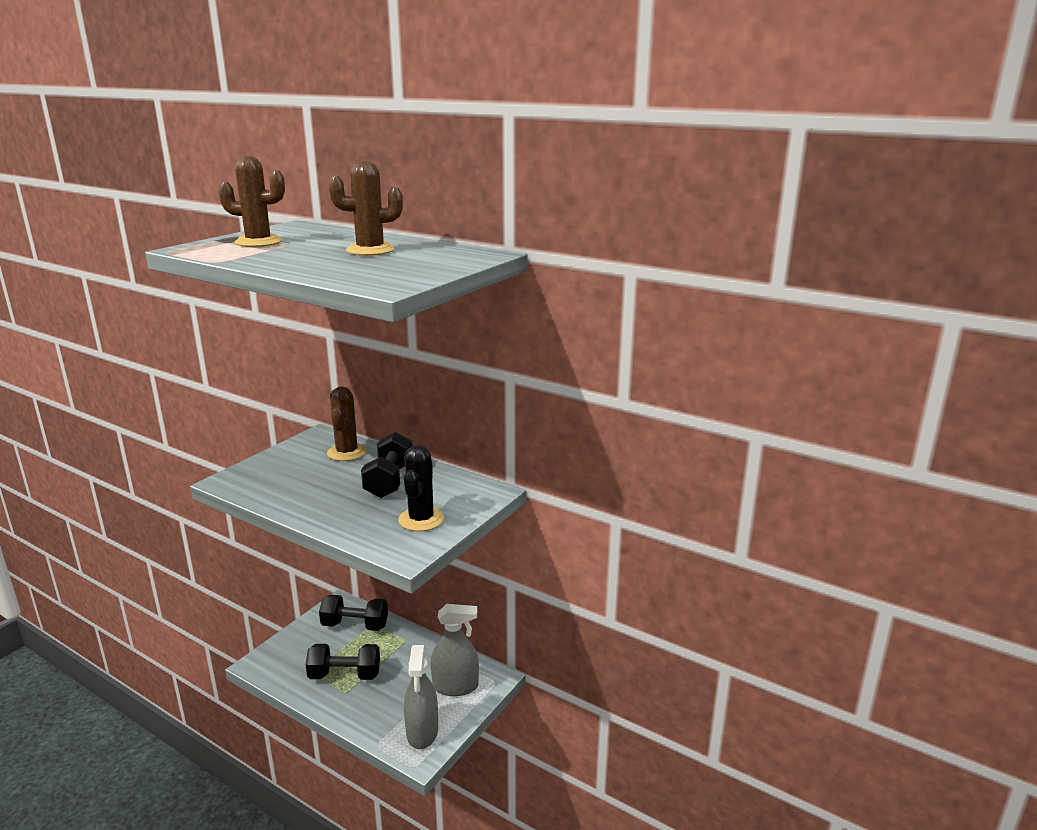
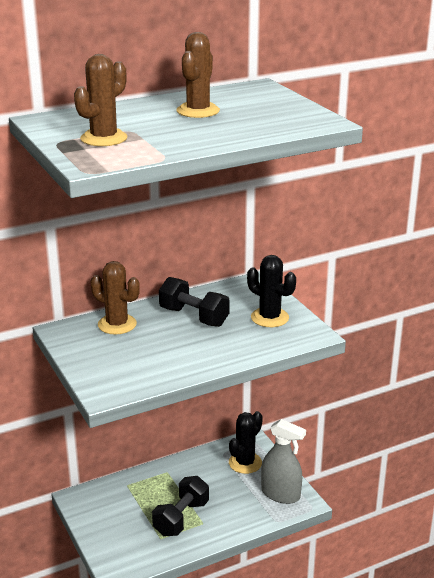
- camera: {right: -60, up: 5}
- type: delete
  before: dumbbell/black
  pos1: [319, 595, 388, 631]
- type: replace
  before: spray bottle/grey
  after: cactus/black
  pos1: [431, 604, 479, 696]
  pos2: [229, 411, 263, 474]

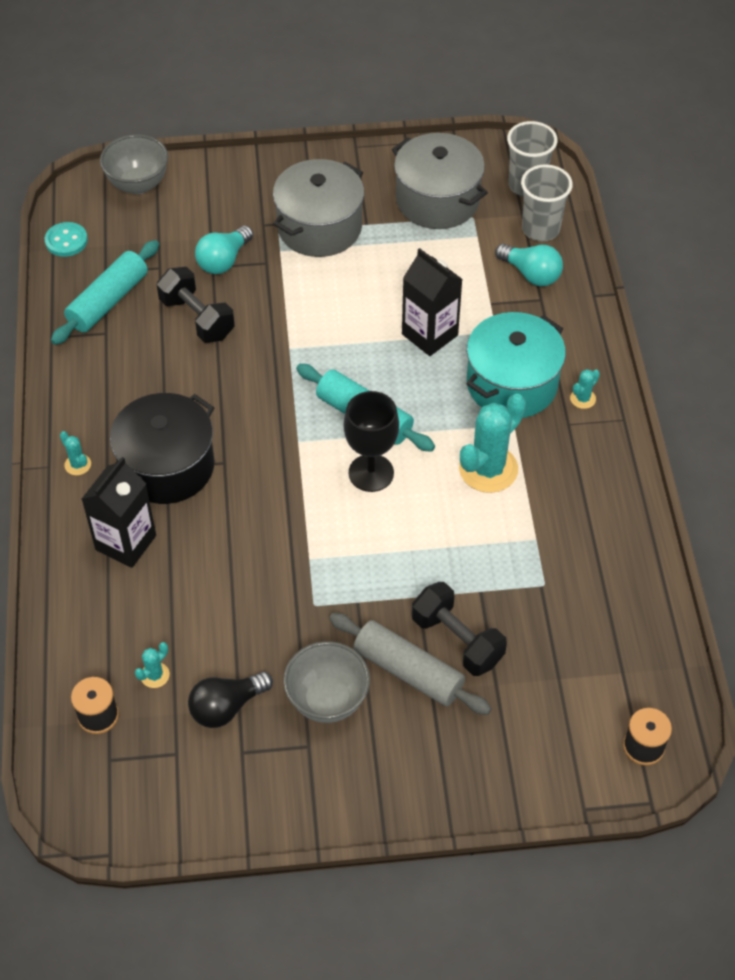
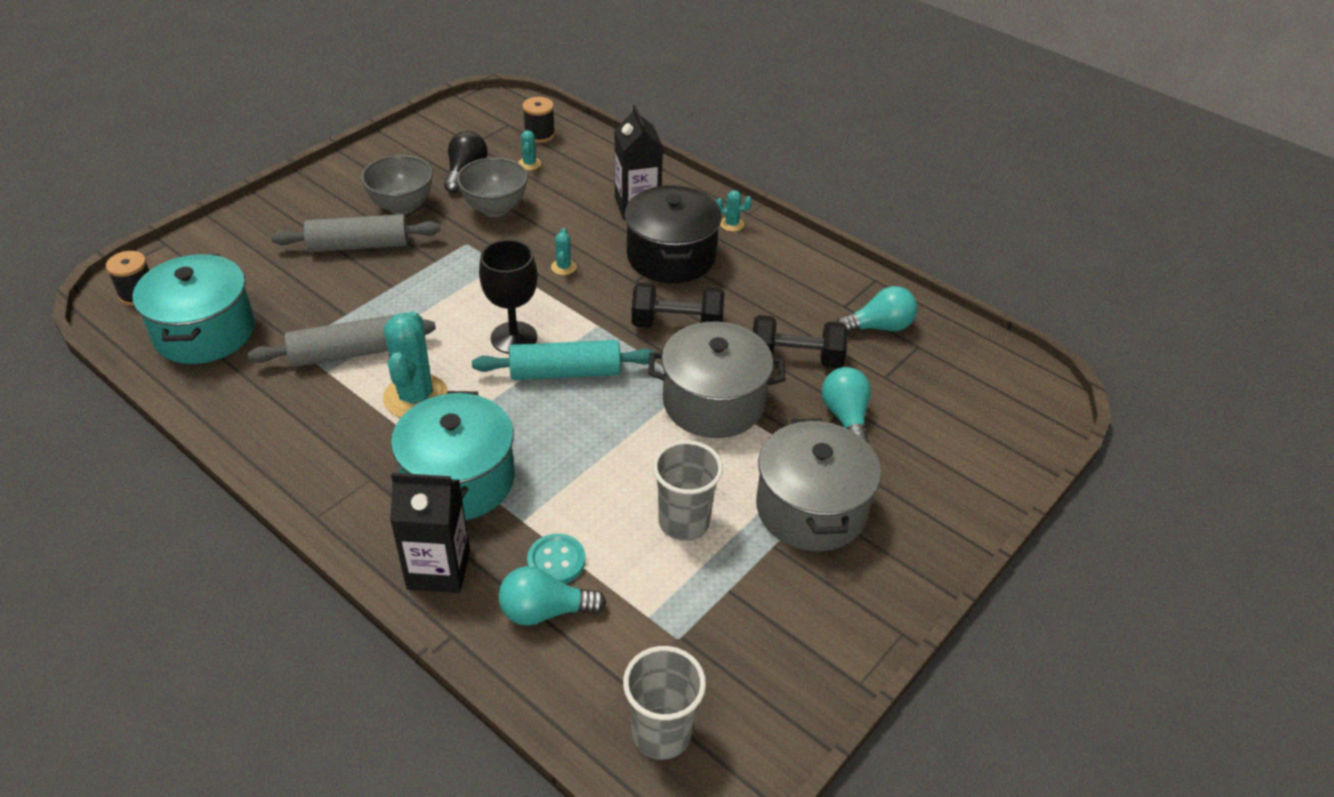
- camera: {right: 135, up: -10}
- type: move
  before: button/turquoise
  pos1: [45, 222, 88, 257]
  pos2: [527, 534, 586, 584]
- type: replace
  before: rolling pin/turquoise
  after: light bulb/turquoise
  pos1: [51, 240, 159, 345]
  pos2: [836, 286, 917, 333]
- type: move
  before: bowl/grey
  pos1: [100, 134, 168, 194]
  pos2: [457, 157, 528, 217]
- type: move
  before: pot/grey
  pos1: [392, 133, 488, 229]
  pos2: [648, 322, 785, 438]
- type: move
  before: carton/black
  pos1: [402, 248, 463, 356]
  pos2: [390, 473, 470, 593]
- type: move
  before: dumbbell/black
  pos1: [412, 582, 507, 676]
  pos2: [632, 283, 724, 328]
- type: move
  before: cup/grey
  pos1: [521, 164, 573, 241]
  pos2: [653, 440, 723, 541]
- type: move
  before: cactus/turquoise
  pos1: [570, 369, 600, 409]
  pos2: [551, 228, 577, 275]
- type: insert
  after: pot/turquoise
  pos2: [133, 254, 255, 364]
- type: insert
  after: rolling pin/grey
  pos2: [248, 315, 436, 367]

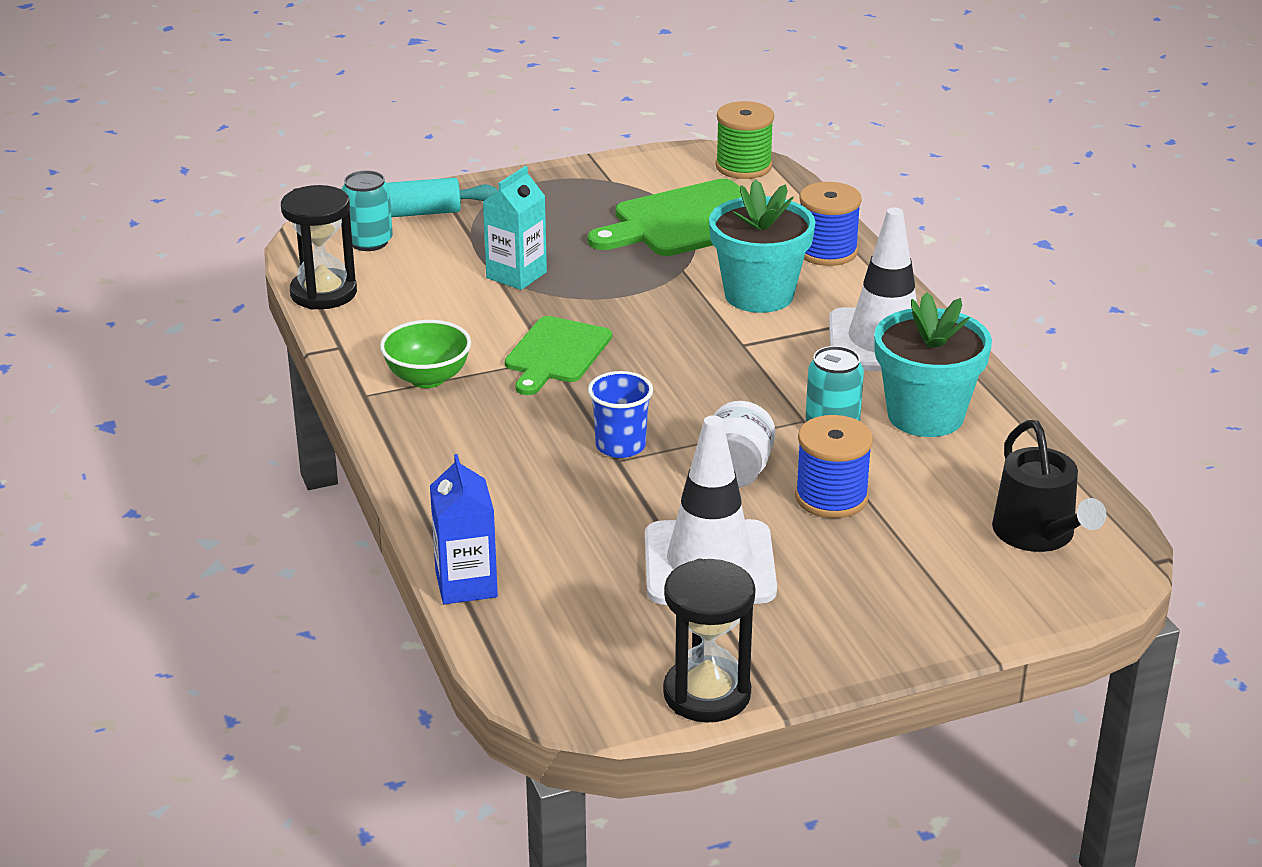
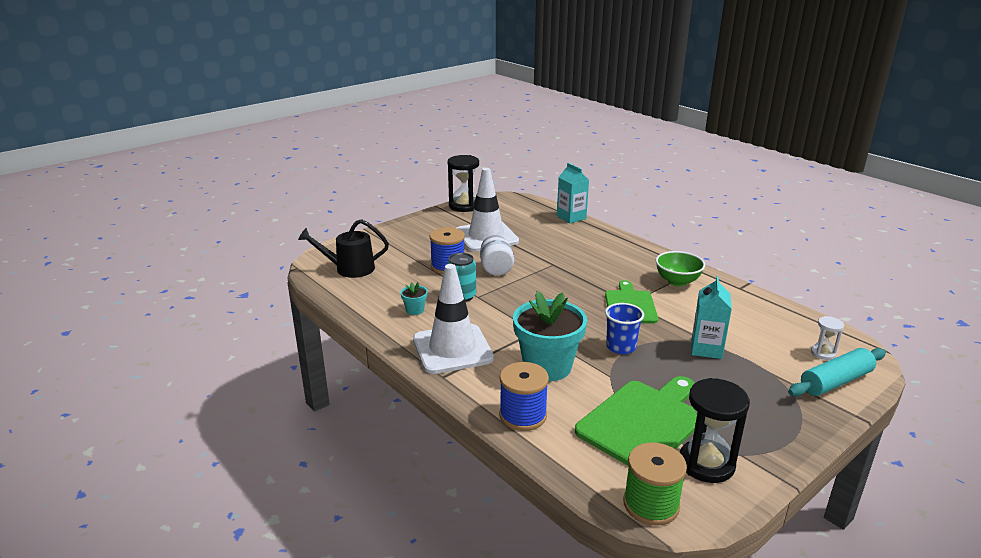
- camera: {right: 160, up: -5}
- type: move
  before: hourglass/black
  pos1: [281, 185, 357, 310]
  pos2: [680, 378, 750, 483]
- type: replace
  before: can/turquoise
  after: hourglass/white
  pos1: [341, 170, 393, 251]
  pos2: [811, 316, 844, 360]
- type: recolor
  before: carton/blue
  after: carton/turquoise
  pos1: [430, 454, 498, 604]
  pos2: [557, 163, 589, 224]
- type: move
  before: cup/blue
  pos1: [588, 371, 653, 458]
  pos2: [605, 303, 644, 354]
- type: resize
  before: flower pot/turquoise
  pos1: [874, 292, 992, 437]
  pos2: [401, 282, 428, 315]
  scale: 0.42
- type: rotate
  before: watering can/black
  pos1: [992, 420, 1107, 552]
  pos2: [298, 219, 389, 278]
  turn: -60

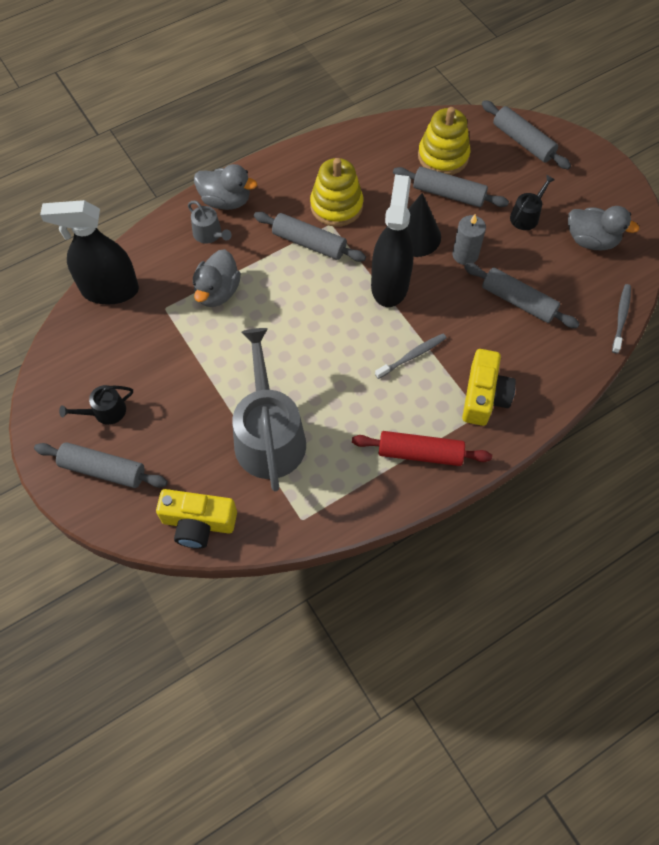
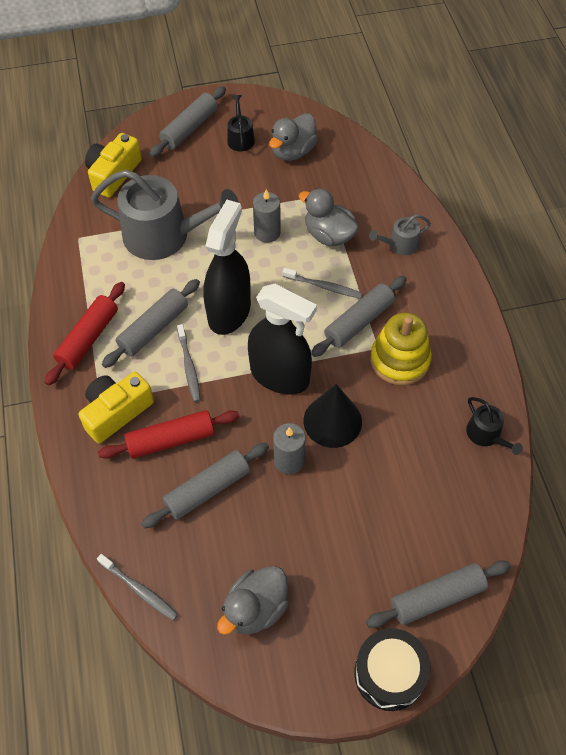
- camera: {right: 110, up: -5}
- type: move
  before: spray bottle/black
  pos1: [40, 200, 139, 304]
  pos2: [204, 200, 251, 335]
- type: move
  before: duck/grey
  pos1: [194, 164, 257, 210]
  pos2: [269, 113, 318, 161]
- type: move
  before: rolling pin/grey
  pos1: [393, 167, 509, 207]
  pos2: [102, 279, 200, 368]
- type: delete
  before: stacking toy/yellow
  pos1: [418, 107, 470, 175]
- type: rotate
  before: camera/yellow
  pos1: [462, 349, 516, 426]
  pos2: [78, 372, 154, 443]
  turn: 105
- type: move
  before: watering can/black
  pos1: [510, 175, 555, 230]
  pos2: [466, 397, 523, 455]
- type: insert
  after: rolling pin/red
  pos2: [98, 410, 240, 459]
- type: insert
  after: candle/grey
  pos2: [253, 190, 281, 243]
- type: insert
  after: toothbrush/grey
  pos2: [282, 268, 363, 299]
- type: insert
  after: drum/black
  pos2: [354, 628, 431, 711]

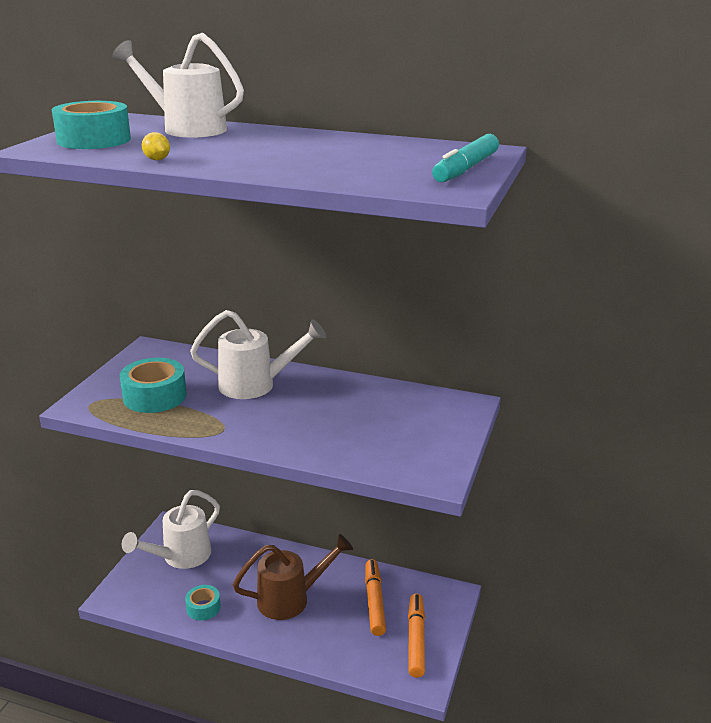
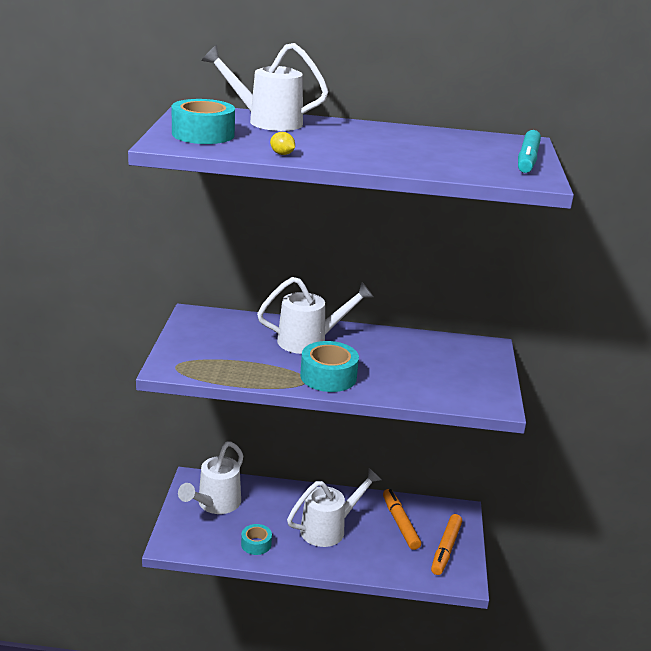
- camera: {right: -15, up: 0}
- type: move
  before: tape/turquoise
  pos1: [120, 358, 187, 413]
  pos2: [300, 341, 359, 392]
- type: recolor
  before: watering can/brown
  after: watering can/white
  pos1: [233, 534, 353, 620]
  pos2: [287, 468, 382, 547]
- type: rotate
  before: marker/orange
  pos1: [408, 593, 425, 678]
  pos2: [431, 514, 462, 575]
  turn: -150

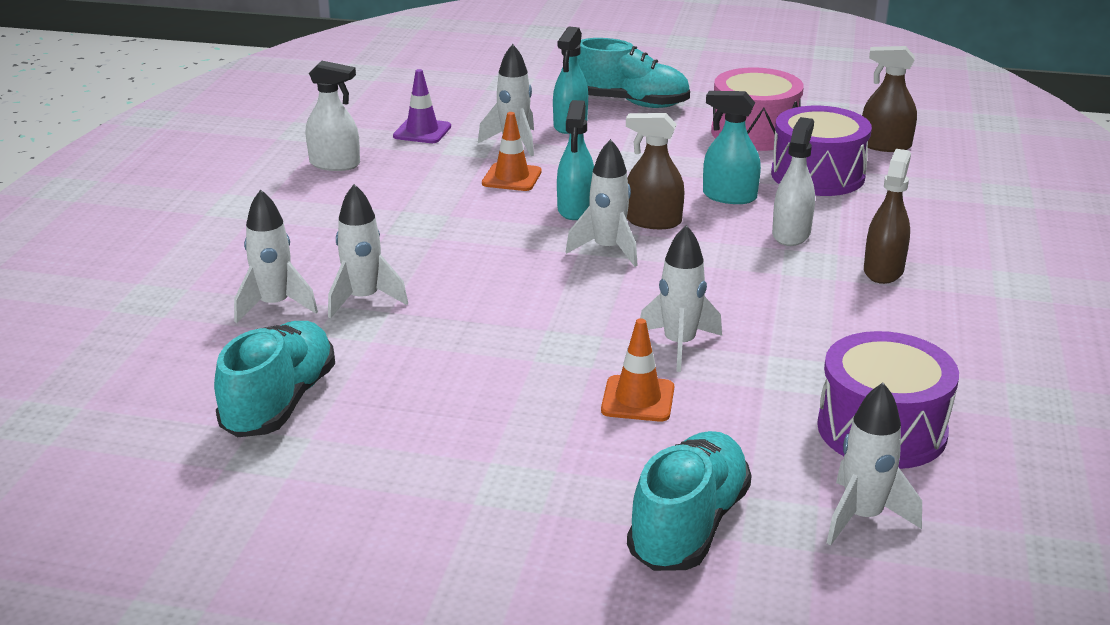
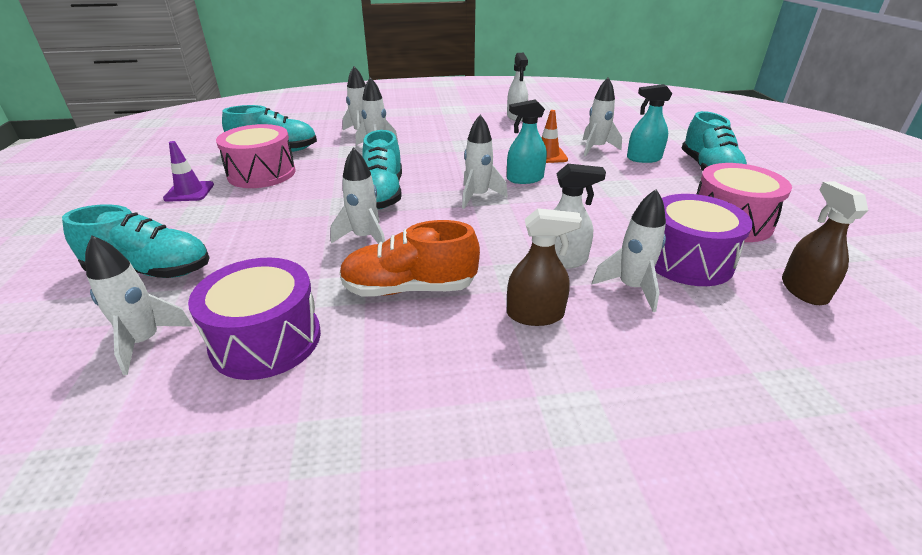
- camera: {right: 70, up: 5}
- type: move
  before: traffic cone/purple
  pos1: [393, 69, 451, 143]
  pos2: [163, 141, 214, 202]
- type: delete
  before: traffic cone/orange
  pos1: [601, 318, 674, 422]
- type: delete
  before: spray bottle/brown
  pos1: [626, 113, 684, 229]
- type: delete
  before: spray bottle/turquoise
  pos1: [703, 91, 761, 204]
- type: insert
  after: drum/pink
  pos2: [216, 124, 295, 188]
- type: insert
  after: shoe/orange
  pos2: [339, 220, 480, 297]
- type: insert
  after: shoe/turquoise
  pos2: [362, 130, 402, 209]
- type: insert
  after: rocket/white
  pos2: [592, 189, 666, 312]

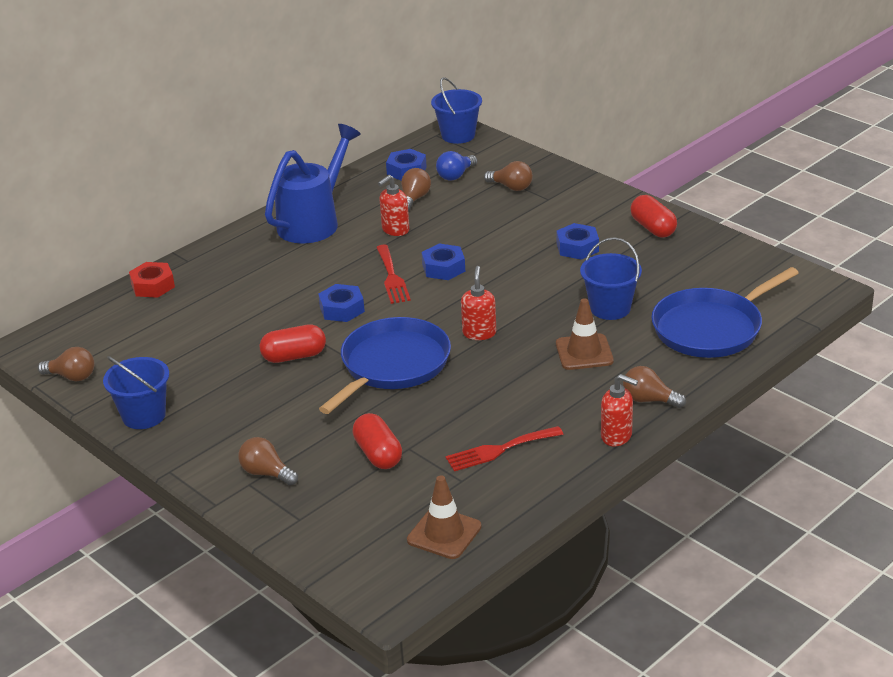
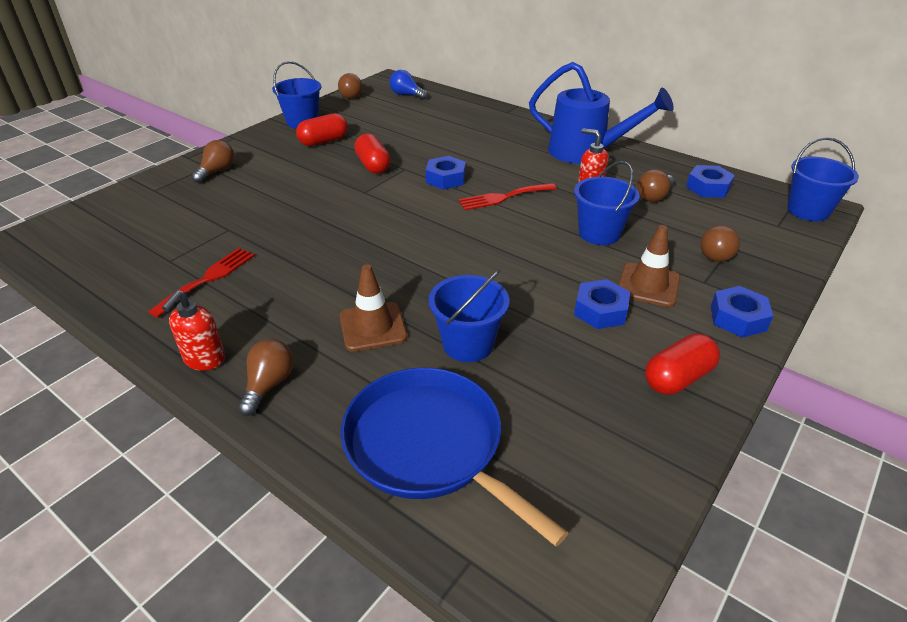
- camera: {right: 80, up: 5}
- type: delete
  before: nut/red
  pos1: [129, 262, 175, 298]
- type: delete
  before: pan/blue
  pos1: [319, 317, 451, 414]
- type: move
  before: capsule/red
  pos1: [352, 413, 402, 469]
  pos2: [296, 113, 348, 146]
- type: rotate
  before: light bulb/brown
  pos1: [401, 168, 431, 211]
  pos2: [637, 169, 675, 202]
  turn: 120
- type: move
  before: traffic cone/brown
  pos1: [407, 476, 482, 559]
  pos2: [619, 225, 680, 307]
- type: move
  before: nut/blue
  pos1: [422, 244, 465, 280]
  pos2: [711, 286, 773, 338]
- type: move
  before: light bulb/blue
  pos1: [436, 151, 477, 181]
  pos2: [390, 70, 428, 100]
- type: rotate
  before: fork/red
  pos1: [445, 426, 563, 471]
  pos2: [148, 248, 255, 318]
  turn: 60
- type: delete
  before: soap dispenser/red
  pos1: [461, 266, 496, 340]
- type: insert
  after: bucket/blue
  pos2: [574, 161, 640, 245]

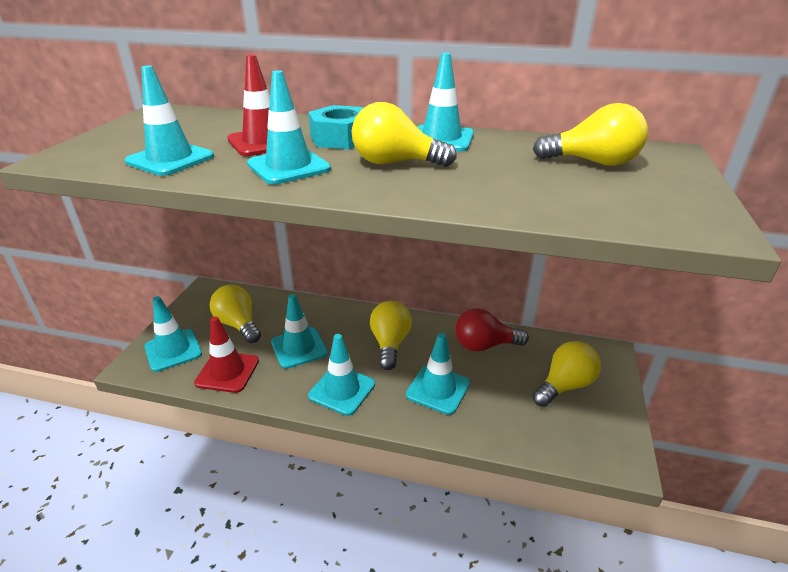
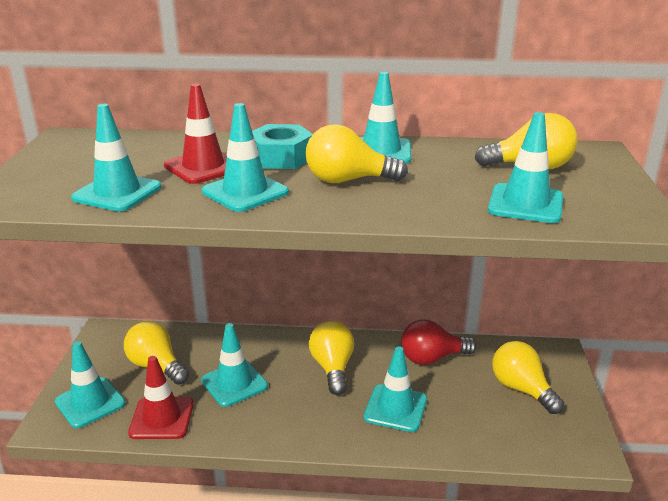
- camera: {right: -10, up: -5}
- type: move
  before: traffic cone/turquoise
  pos1: [308, 334, 375, 416]
  pos2: [488, 112, 563, 223]
- type: rotate
  before: light bulb/yellow
  pos1: [532, 341, 601, 407]
  pos2: [492, 341, 564, 414]
  turn: -75

